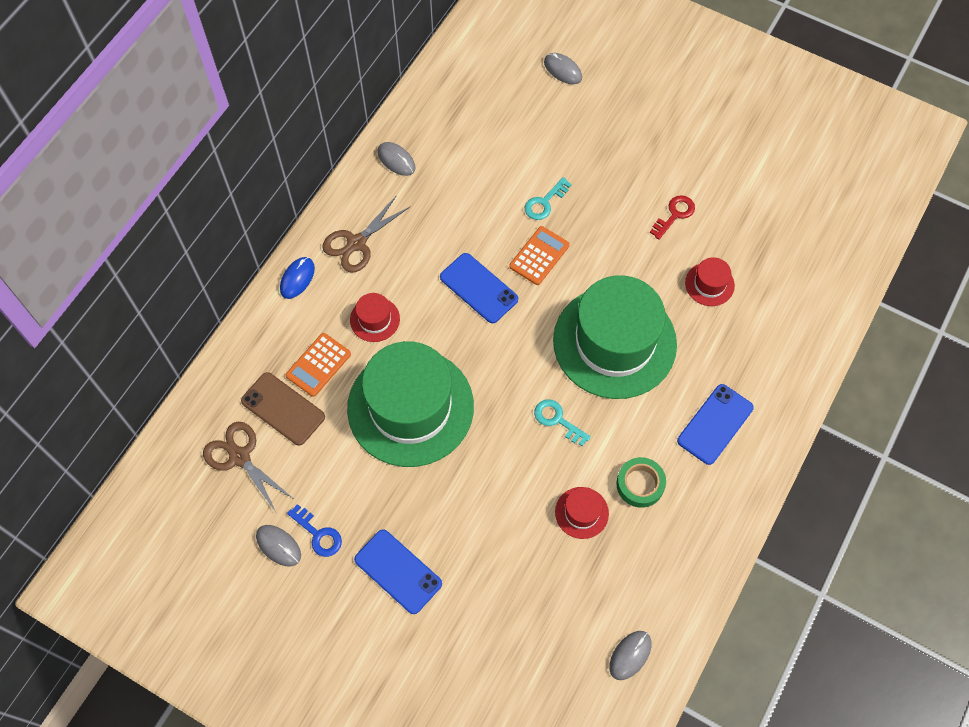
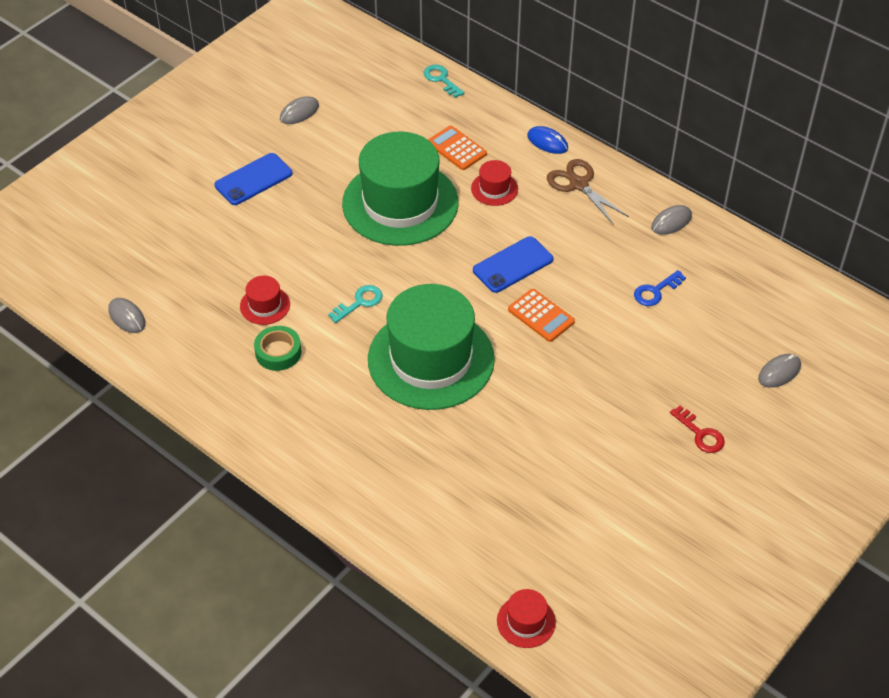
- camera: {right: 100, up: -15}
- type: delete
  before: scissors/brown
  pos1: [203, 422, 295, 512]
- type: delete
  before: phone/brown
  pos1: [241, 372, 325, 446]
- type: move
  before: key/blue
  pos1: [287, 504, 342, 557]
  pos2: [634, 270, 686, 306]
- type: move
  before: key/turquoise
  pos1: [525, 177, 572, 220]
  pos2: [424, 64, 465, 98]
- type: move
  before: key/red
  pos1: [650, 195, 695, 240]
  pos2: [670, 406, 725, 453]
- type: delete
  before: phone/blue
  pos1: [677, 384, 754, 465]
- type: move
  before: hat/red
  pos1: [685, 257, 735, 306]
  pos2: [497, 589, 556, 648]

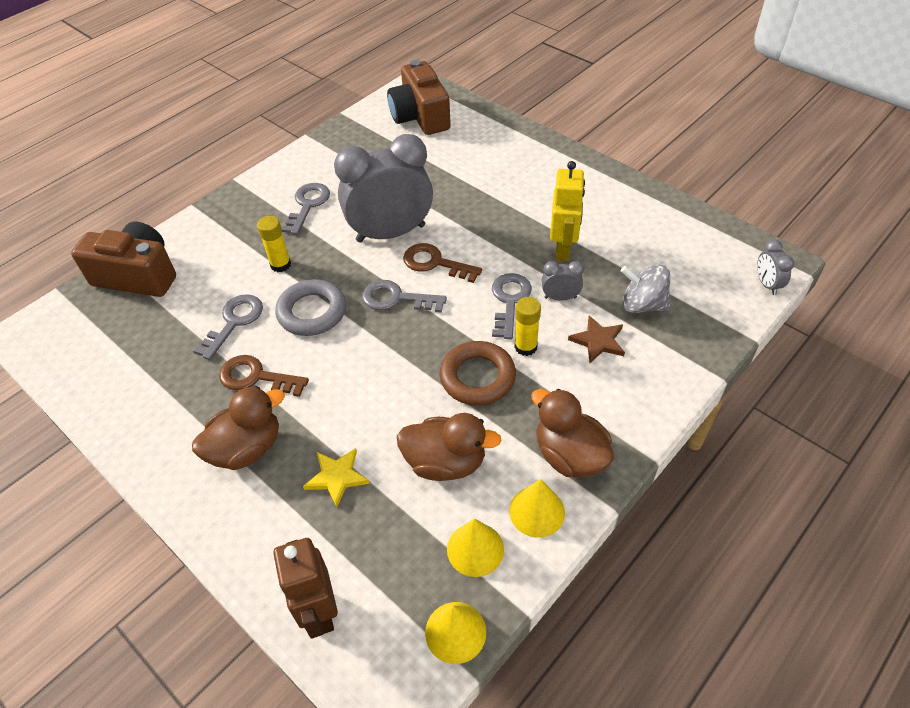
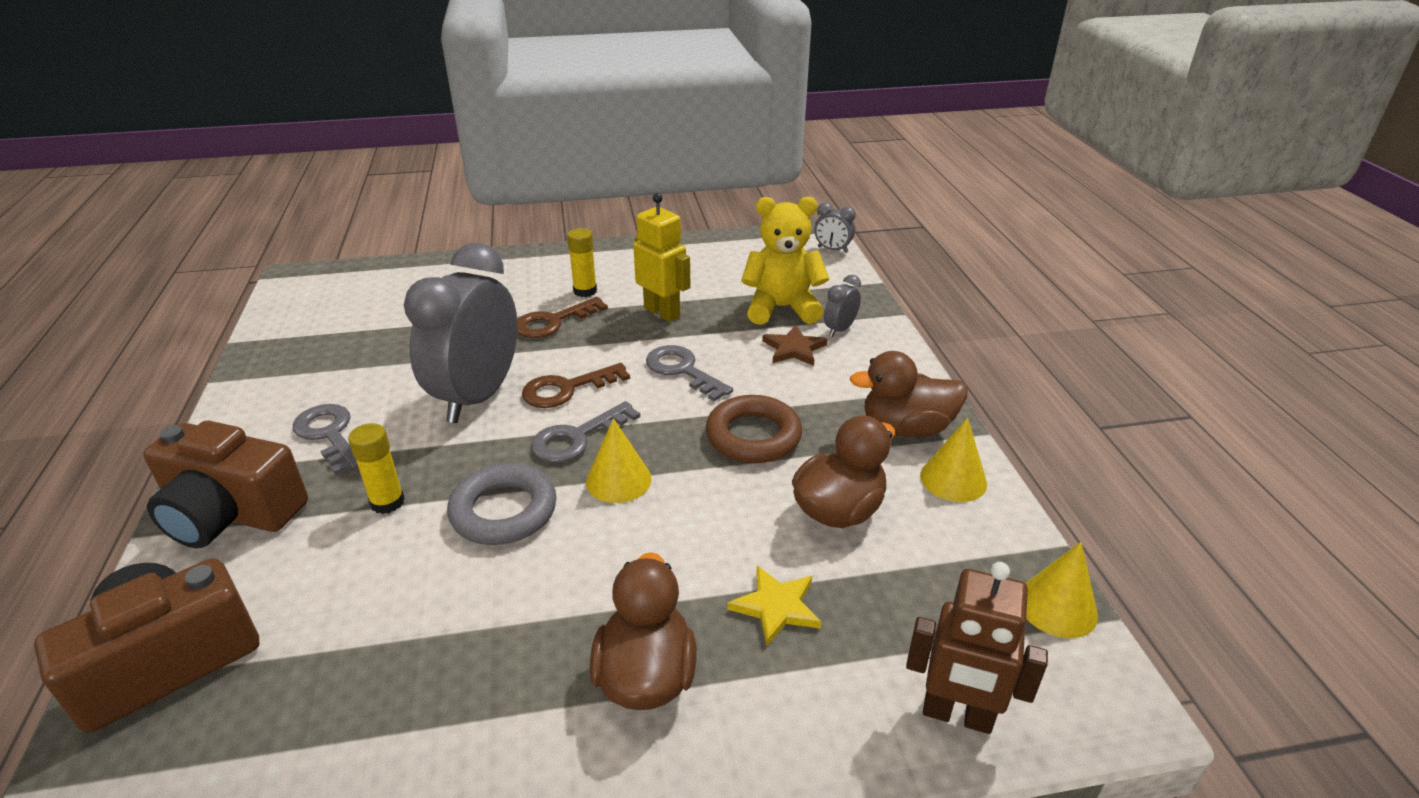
- camera: {right: -55, up: -15}
- type: delete
  before: key/grey
  pos1: [193, 294, 263, 360]
- type: move
  before: key/brown
  pos1: [219, 355, 309, 397]
  pos2: [517, 297, 608, 338]
- type: move
  before: camera/brown
  pos1: [387, 60, 451, 135]
  pos2: [144, 421, 308, 548]
- type: move
  before: cone/yellow
  pos1: [447, 519, 504, 577]
  pos2: [586, 418, 651, 503]
- type: move
  before: glue stick/yellow
  pos1: [514, 297, 541, 356]
  pos2: [567, 228, 597, 297]
- type: move
  before: clock/grey
  pos1: [542, 261, 584, 301]
  pos2: [824, 275, 861, 337]
- type: replace
  before: spinning top/grey
  after: teddy bear/yellow
  pos1: [621, 265, 671, 313]
  pos2: [741, 197, 829, 325]

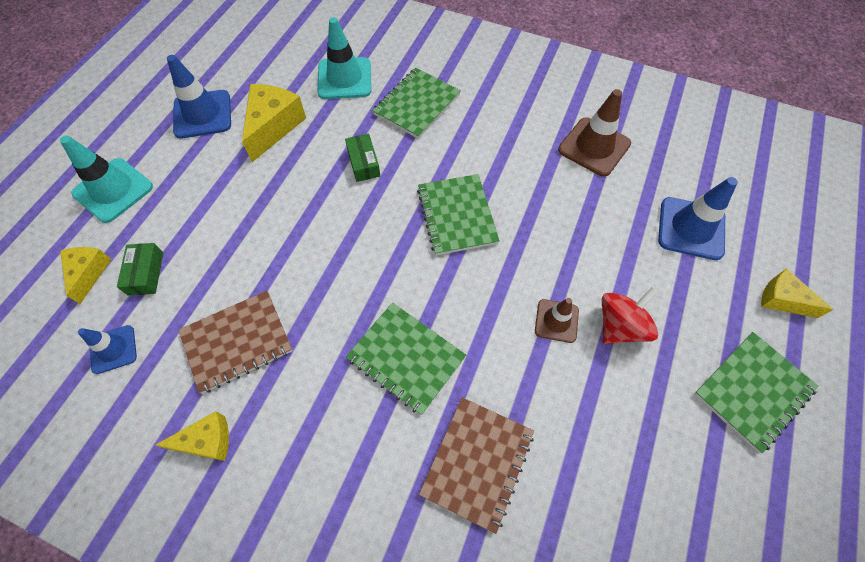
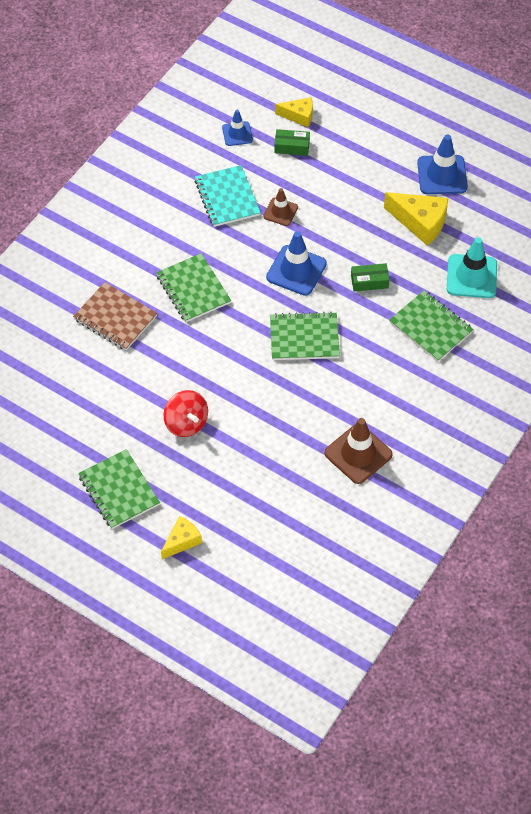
- camera: {right: 100, up: -5}
- type: delete
  before: traffic cone/turquoise
  pos1: [60, 136, 153, 223]
- type: delete
  before: cheese/yellow
  pos1: [155, 411, 229, 461]
- type: recolor
  before: notebook/brown
  after: notebook/turquoise
  pos1: [179, 291, 293, 394]
  pos2: [195, 165, 261, 227]
- type: rotate
  before: notebook/green
  pos1: [346, 302, 466, 415]
  pos2: [156, 253, 231, 322]
  turn: -75
- type: move
  before: traffic cone/brown
  pos1: [535, 298, 579, 343]
  pos2: [263, 188, 298, 226]
- type: move
  before: traffic cone/blue
  pos1: [658, 177, 738, 260]
  pos2: [266, 231, 327, 296]

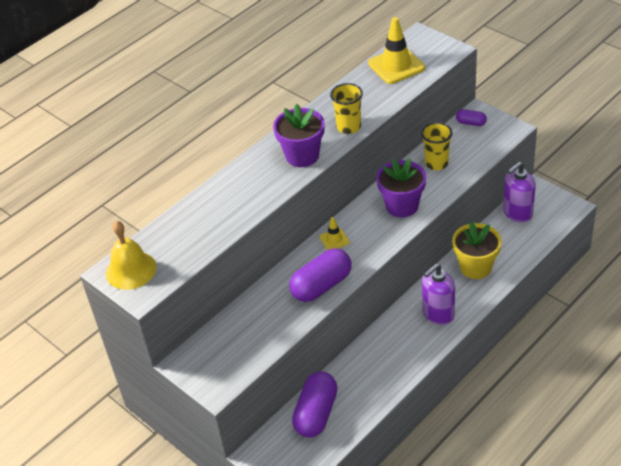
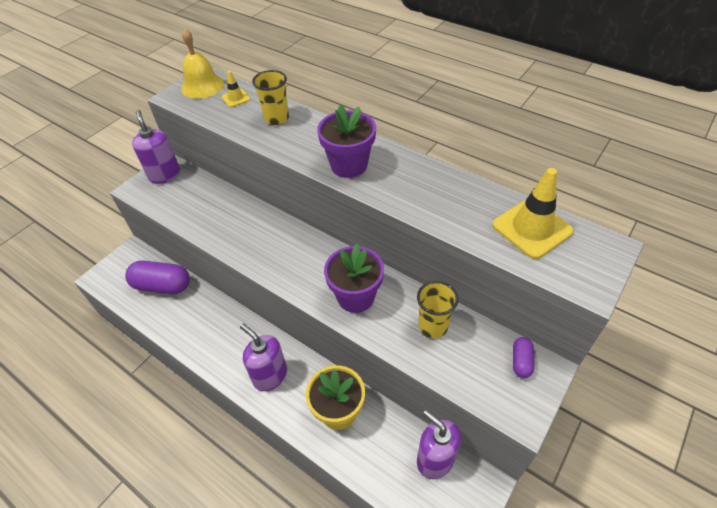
- camera: {right: 80, up: 5}
- type: delete
  before: capsule/purple
  pos1: [289, 248, 352, 302]
- type: move
  before: traffic cone/yellow
  pos1: [319, 217, 350, 250]
  pos2: [221, 71, 250, 108]
- type: move
  before: cup/yellow
  pos1: [330, 83, 363, 134]
  pos2: [252, 70, 289, 125]
- type: insert
  after: soap dispenser/purple
  pos2: [132, 110, 180, 184]

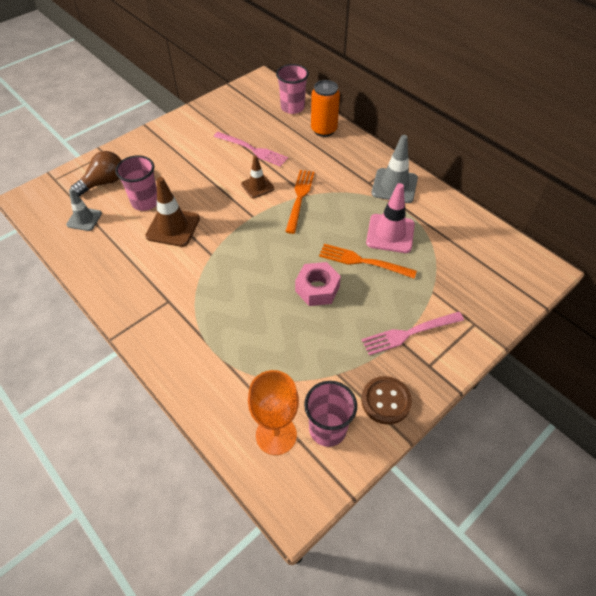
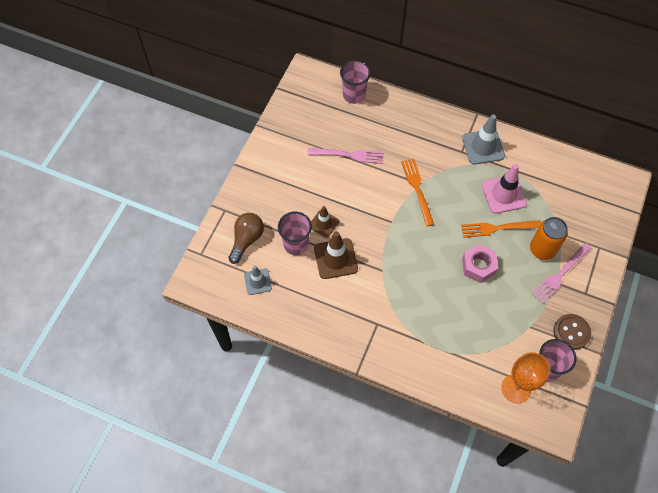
- camera: {right: -25, up: 10}
- type: move
  before: traffic cone/brown
  pos1: [241, 155, 274, 198]
  pos2: [311, 206, 339, 238]
- type: move
  before: can/orange
  pos1: [311, 80, 340, 137]
  pos2: [530, 217, 568, 260]

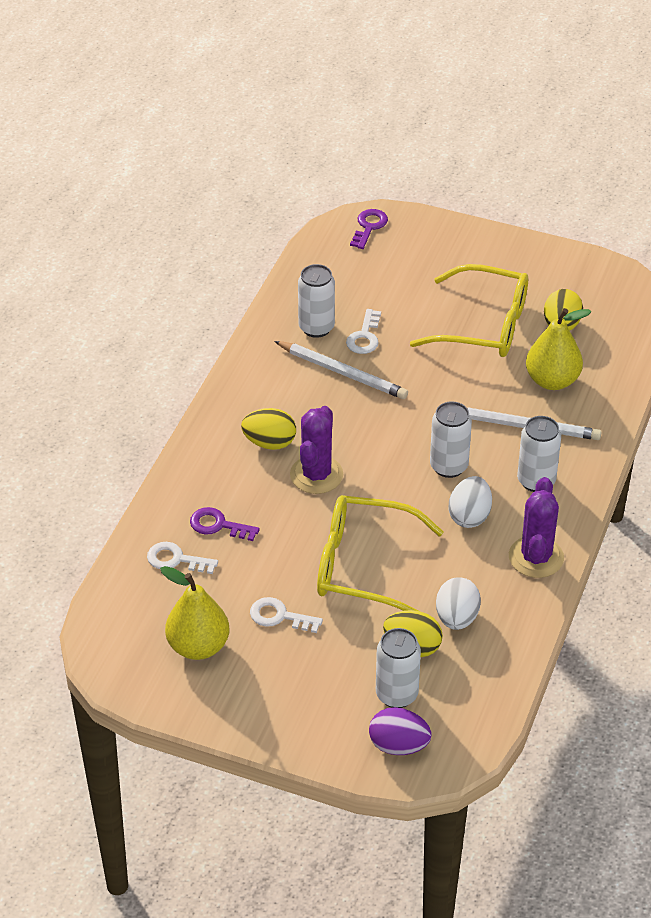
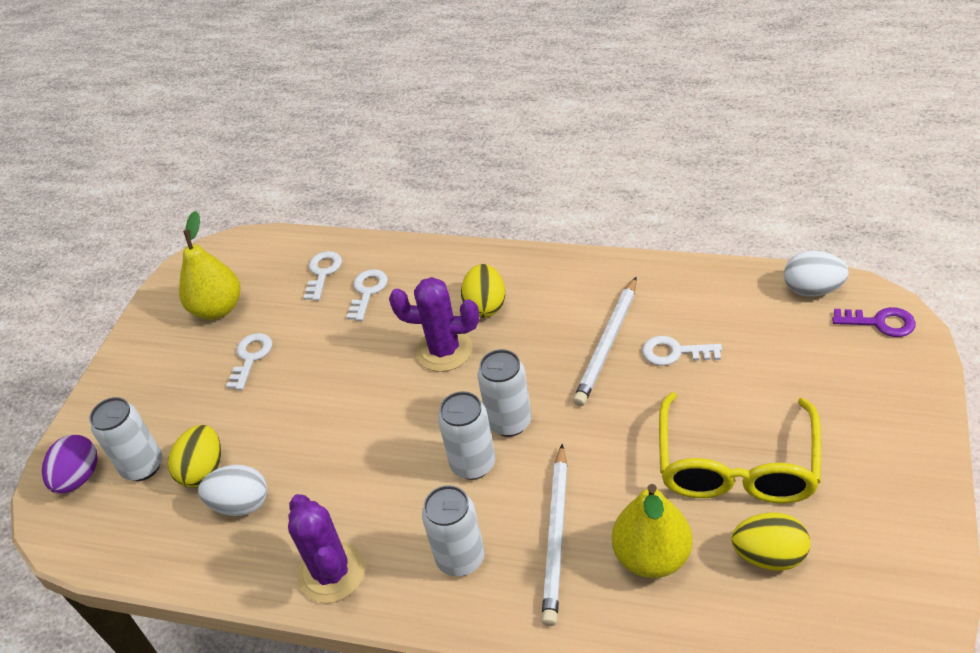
- camera: {right: 90, up: 0}
- type: recolor
  before: key/purple
  after: key/white
  pos1: [190, 507, 260, 541]
  pos2: [346, 269, 388, 321]
- type: move
  before: can/white
  pos1: [298, 264, 335, 338]
  pos2: [477, 349, 532, 437]
- type: delete
  before: glasses/yellow
  pos1: [317, 495, 444, 612]
- type: move
  before: egg/white
  pos1: [448, 476, 492, 528]
  pos2: [784, 251, 849, 297]
- type: rotate
  before: cactus/purple
  pos1: [509, 477, 564, 578]
  pos2: [288, 494, 365, 603]
  turn: 60

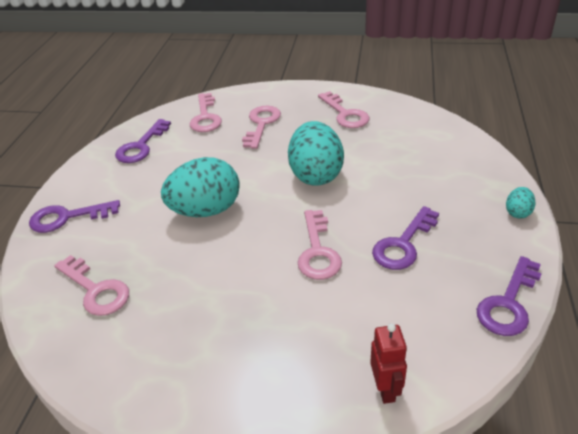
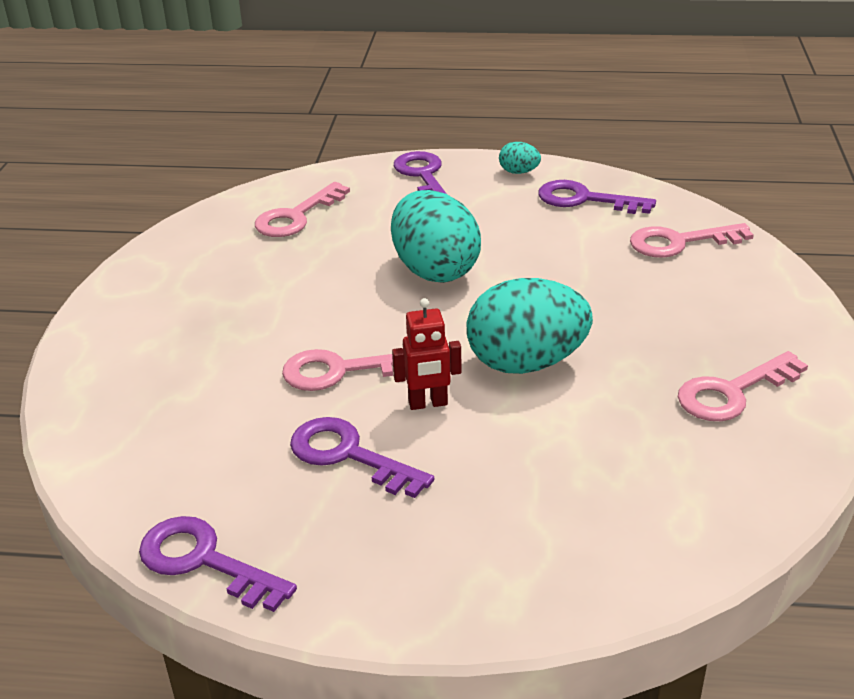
- camera: {right: 85, up: -5}
- type: delete
  before: key/pink
  pos1: [242, 106, 281, 149]
- type: move
  before: robot/red
  pos1: [370, 323, 407, 404]
  pos2: [392, 298, 462, 410]
- type: move
  before: egg/turquoise
  pos1: [506, 187, 536, 219]
  pos2: [499, 142, 541, 174]

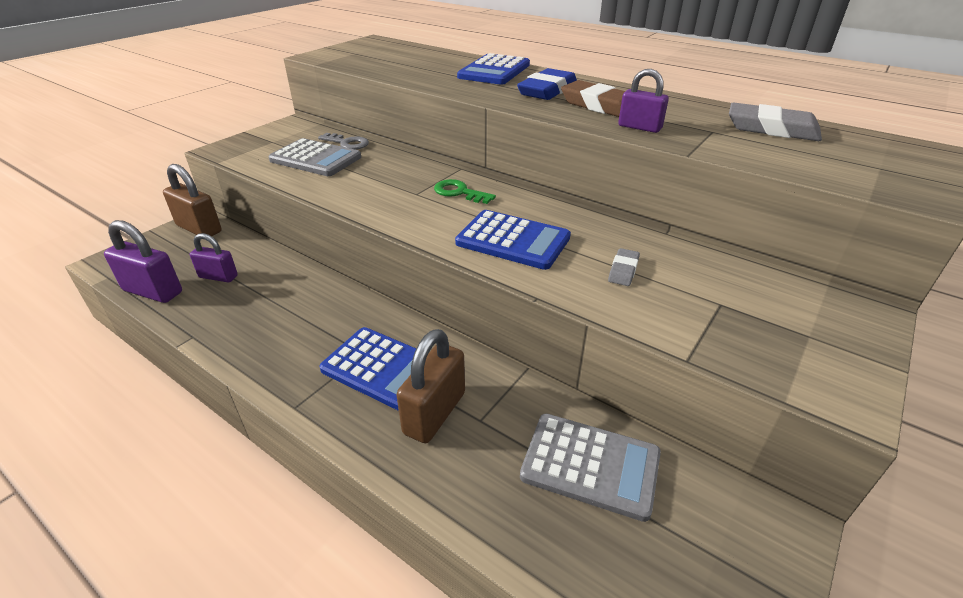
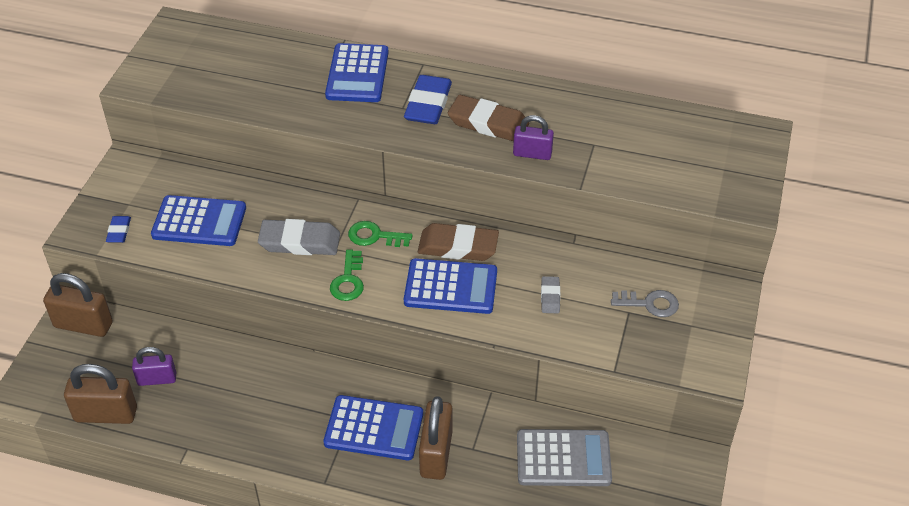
- camera: {right: -20, up: 10}
- type: recolor
  before: padlock/purple
  after: padlock/brown
  pos1: [104, 220, 182, 303]
  pos2: [64, 364, 137, 424]
- type: recolor
  before: calculator/grey
  after: calculator/blue
  pos1: [268, 138, 361, 176]
  pos2: [151, 195, 246, 246]
- type: move
  before: key/grey
  pos1: [318, 133, 369, 150]
  pos2: [611, 290, 679, 317]
- type: move
  before: eraser/grey
  pos1: [729, 102, 822, 141]
  pos2: [258, 219, 340, 255]
- type: insert
  after: eraser/blue
  pos2: [106, 216, 131, 243]
- type: insert
  after: key/green
  pos2: [330, 249, 364, 301]
- type: insert
  after: eraser/brown
  pos2: [417, 223, 499, 261]

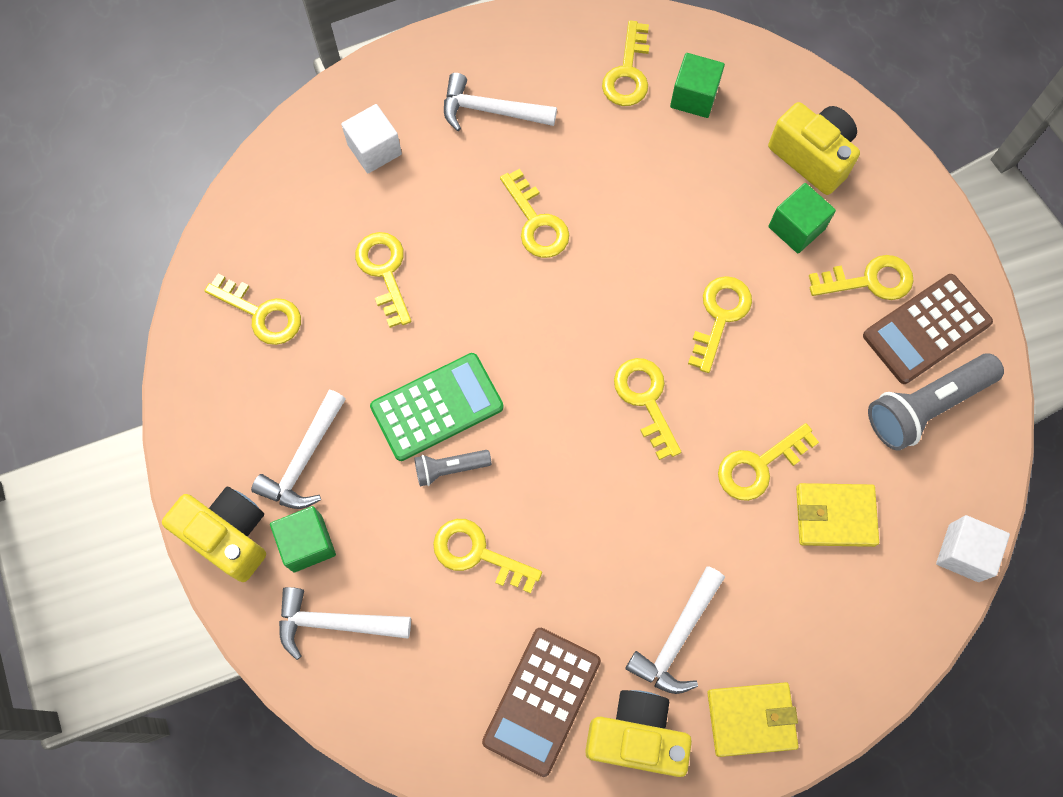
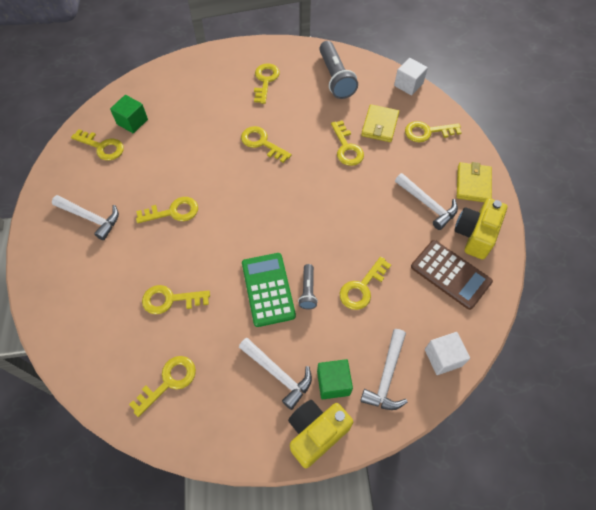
- camera: {right: -75, up: -10}
- type: move
  before: cube/white
  pos1: [341, 104, 402, 173]
  pos2: [425, 332, 470, 375]
- type: rotate
  before: hammer/white
  pos1: [444, 73, 557, 131]
  pos2: [52, 195, 119, 240]
  turn: -90
- type: move
  before: key/yellow
  pos1: [614, 358, 681, 460]
  pos2: [405, 121, 462, 142]
- type: delete
  before: camera/yellow
  pos1: [768, 102, 860, 195]
- type: delete
  before: cube/green
  pos1: [768, 183, 836, 254]
- type: delete
  before: calculator/brown
  pos1: [863, 274, 993, 384]

